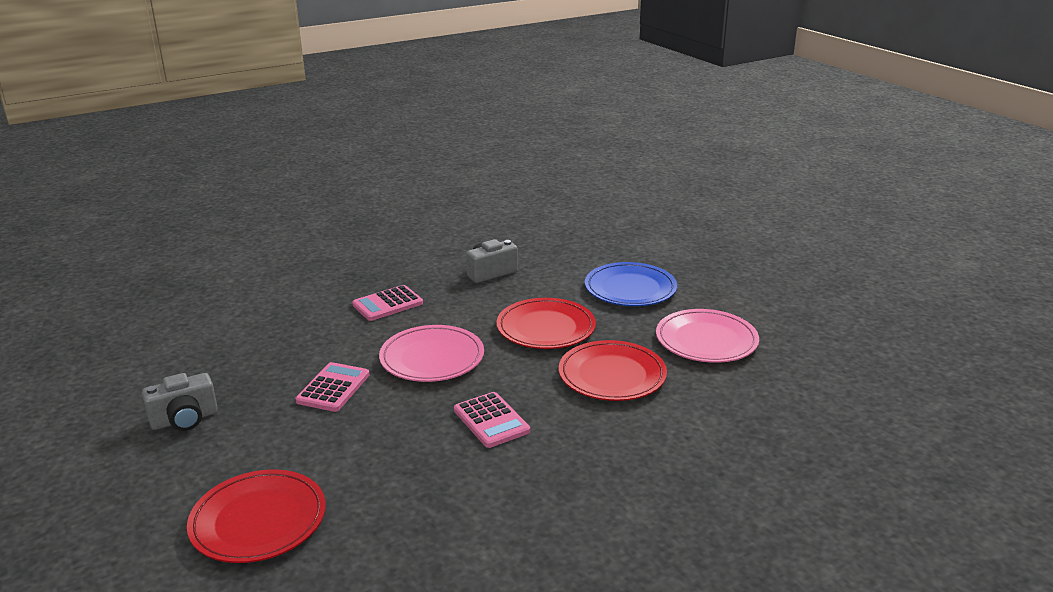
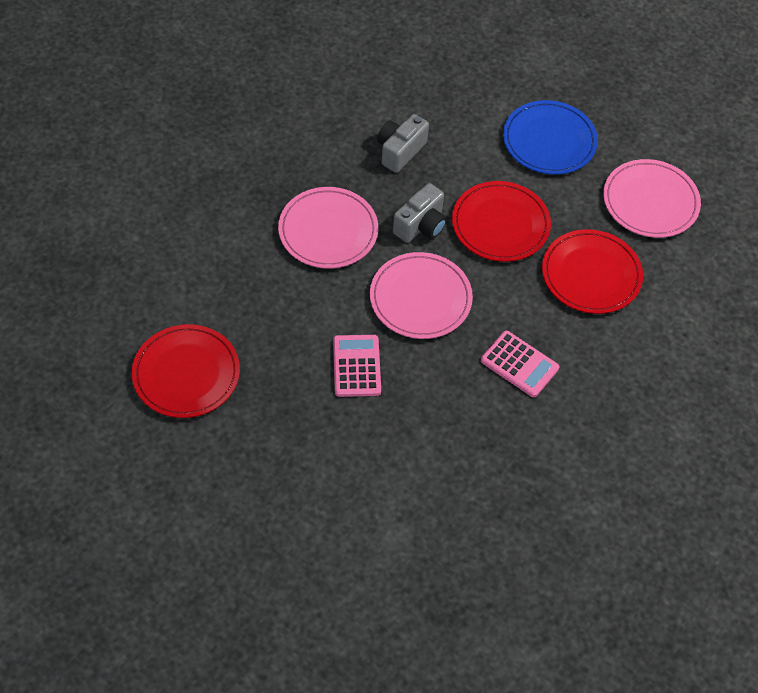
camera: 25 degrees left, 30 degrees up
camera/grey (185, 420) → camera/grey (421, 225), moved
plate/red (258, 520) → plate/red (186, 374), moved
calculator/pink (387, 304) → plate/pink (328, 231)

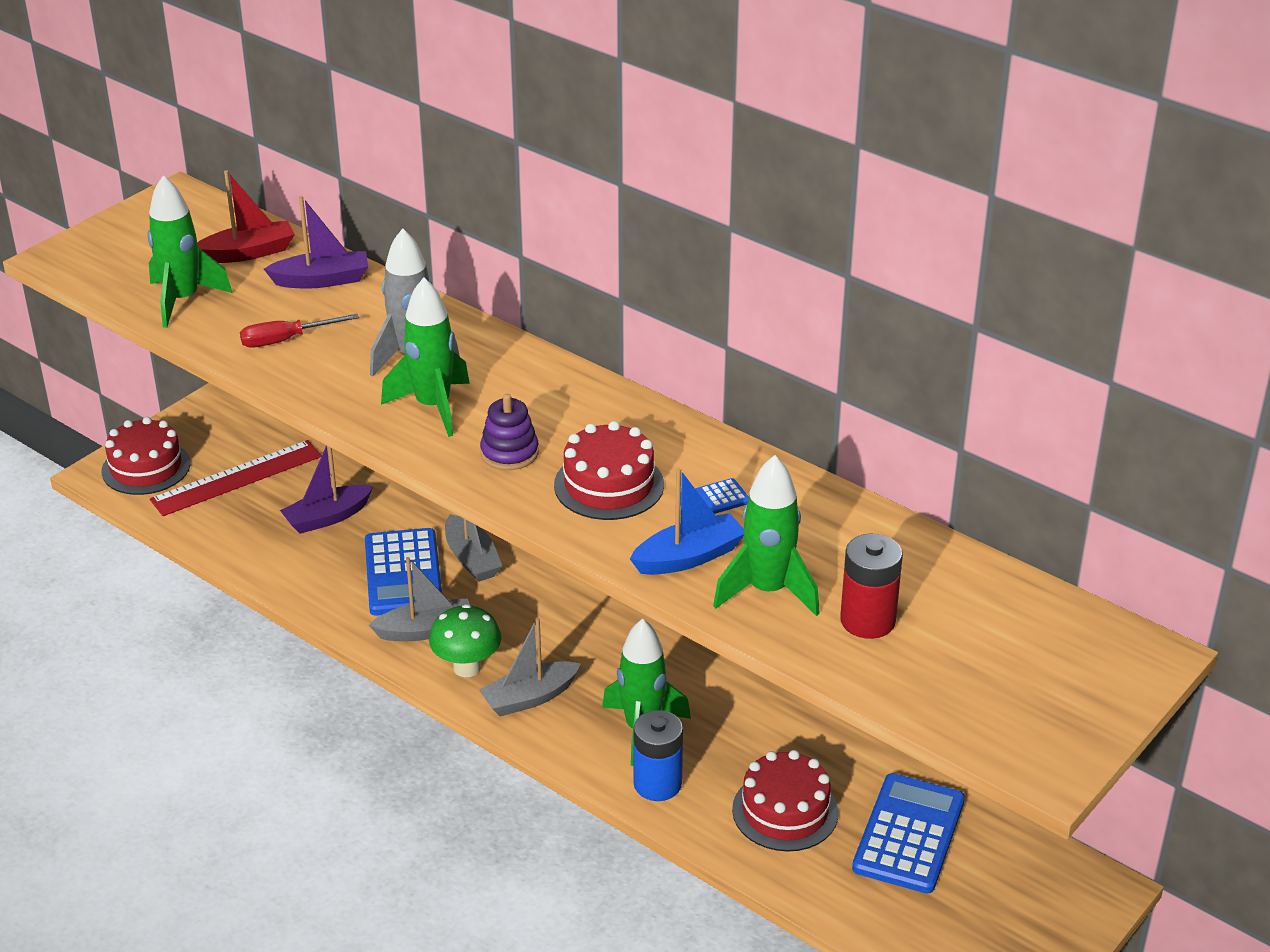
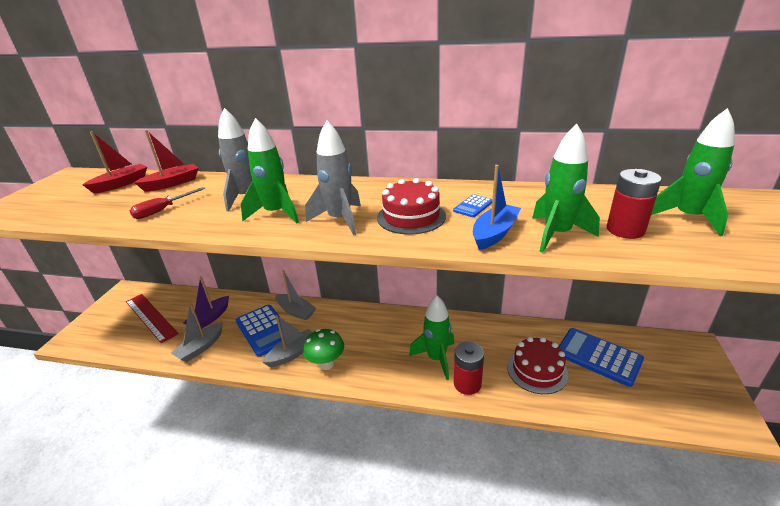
camera: 25 degrees left, 5 degrees down
cake/red (146, 467) → -
rocket/green (183, 300) → rocket/green (688, 218), moved
ruler/red (237, 478) → ruler/red (151, 317), 75 degrees counterclockwise
boat/purple (322, 280) → boat/red (172, 183)
boat/grey (530, 698) → boat/grey (201, 347), moved
stacking toy/purple (509, 453) → rocket/grey (340, 220)
battery/blue (657, 784) → battery/red (467, 384)
calculator/blue (908, 834) → calculator/blue (598, 357), 45 degrees counterclockwise

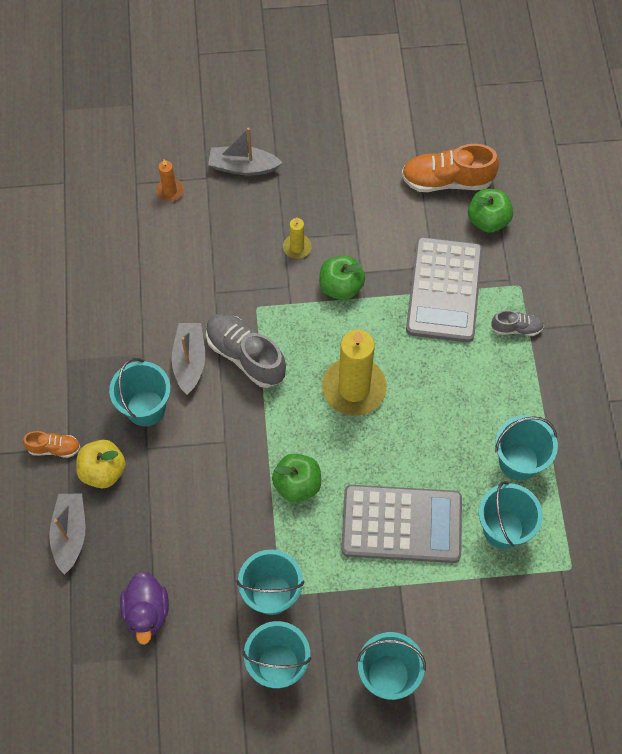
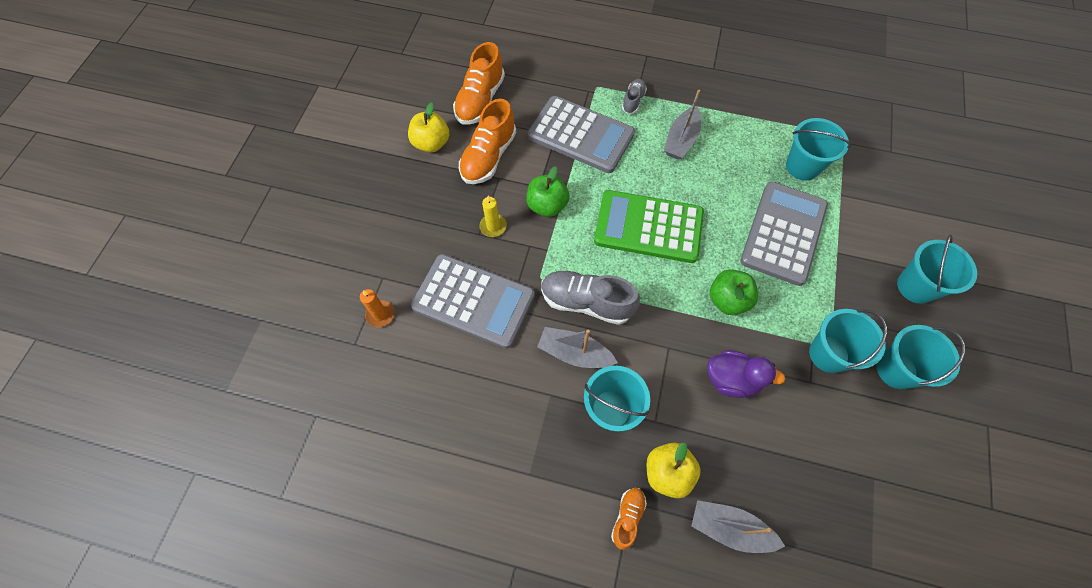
camera: 70 degrees left, 0 degrees up
duck/purple (147, 612) → duck/purple (732, 379), moved
shoe/grey (246, 356) → shoe/grey (586, 302), 45 degrees clockwise
boat/grey (243, 167) → boat/grey (681, 140), moved
candle/yellow (354, 388) → calculator/green (648, 227)
apple/green (488, 220) → -
bucket/turquoise (518, 461) → -
- → apple/yellow (431, 143)
- → calculator/grey (474, 301)
- → shoe/orange (488, 156)

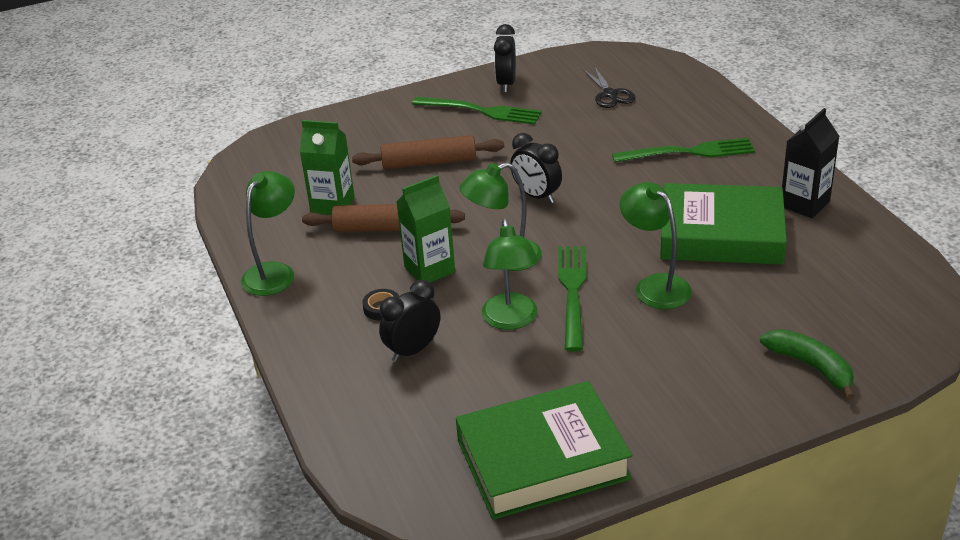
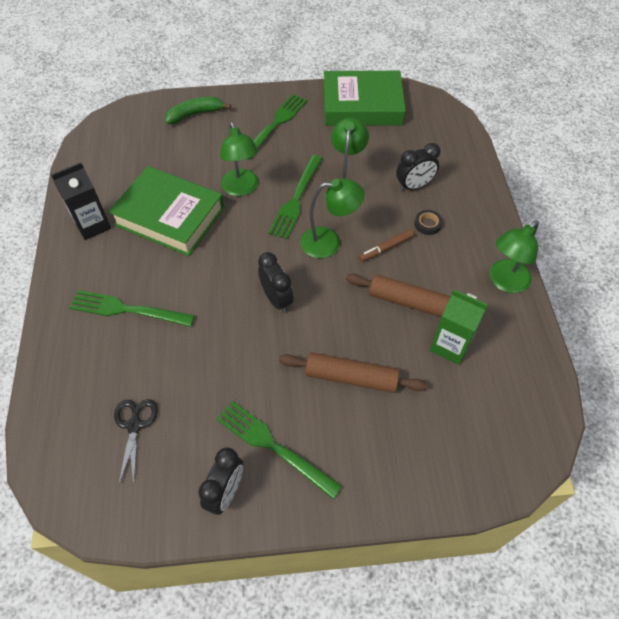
camera: 165 degrees left, 20 degrees up
carton/green (429, 269) → marker/brown (386, 248)
banana/green (811, 366) → banana/green (195, 114), 90 degrees clockwise
- → fork/green (276, 124)

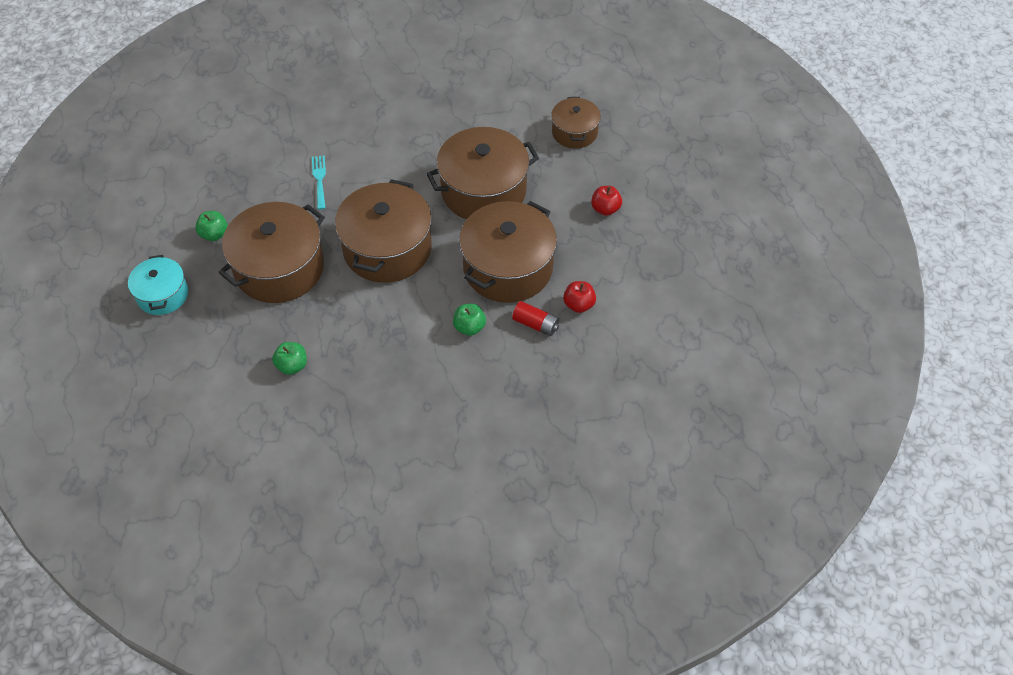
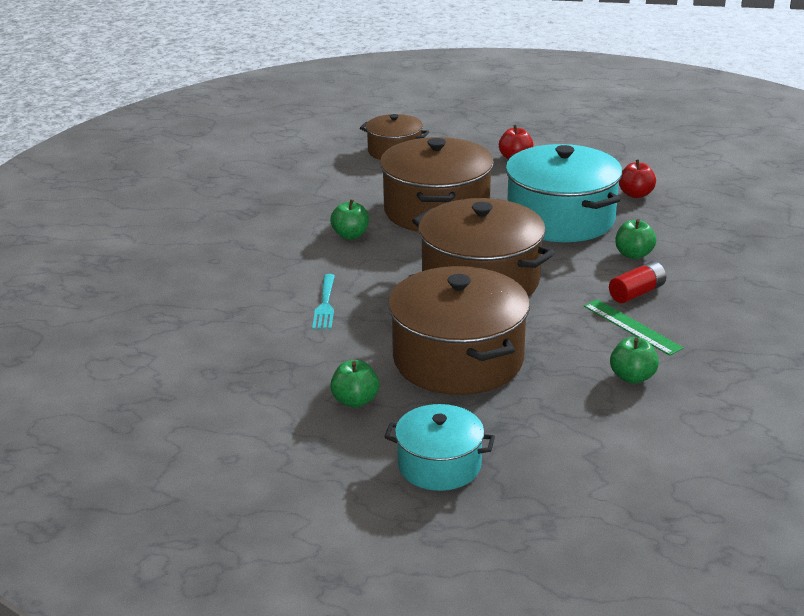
camera: 65 degrees left, 25 degrees down
fork/turquoise (319, 179) → fork/turquoise (325, 305), 105 degrees counterclockwise
pot/brown (508, 268) → pot/turquoise (560, 219)
battery/red (535, 324) → battery/red (637, 293), moved
- → apple/green (350, 235)
- → ruler/green (632, 327)

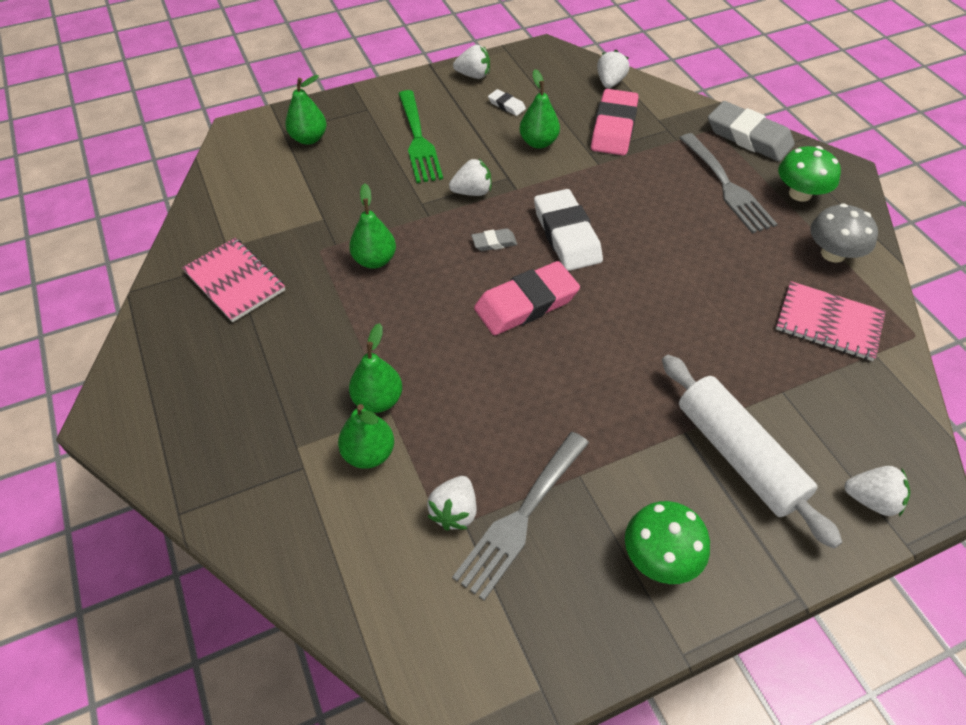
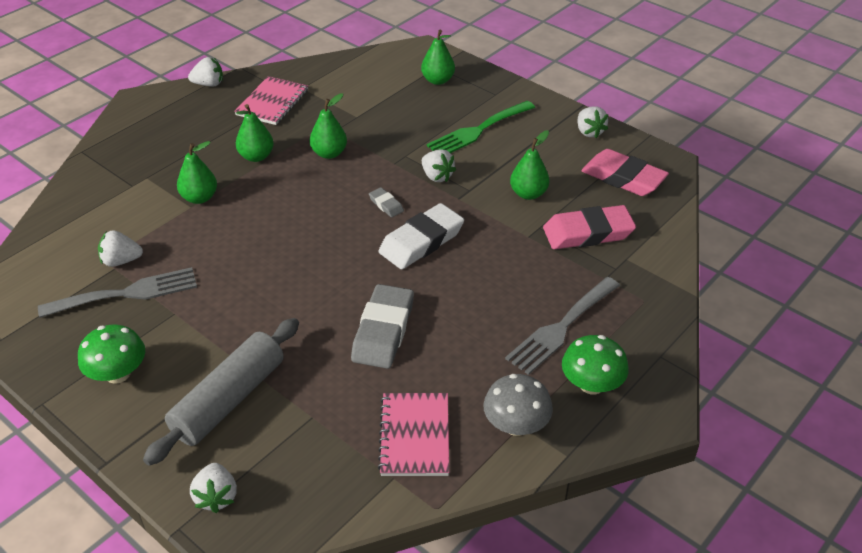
camera: 65 degrees right, 10 degrees down
pear/green (369, 453) → pear/green (256, 156), moved
fork/grey (521, 518) → fork/grey (127, 293), 150 degrees clockwise
eraser/pink (526, 303) → eraser/pink (623, 178), moved
eraser/white (506, 105) → -
strawberry/white (610, 82) → strawberry/white (209, 84), moved
rolling pin/white (738, 455) → rolling pin/grey (229, 400)
eraser/grey (748, 137) → eraser/grey (383, 331), moved

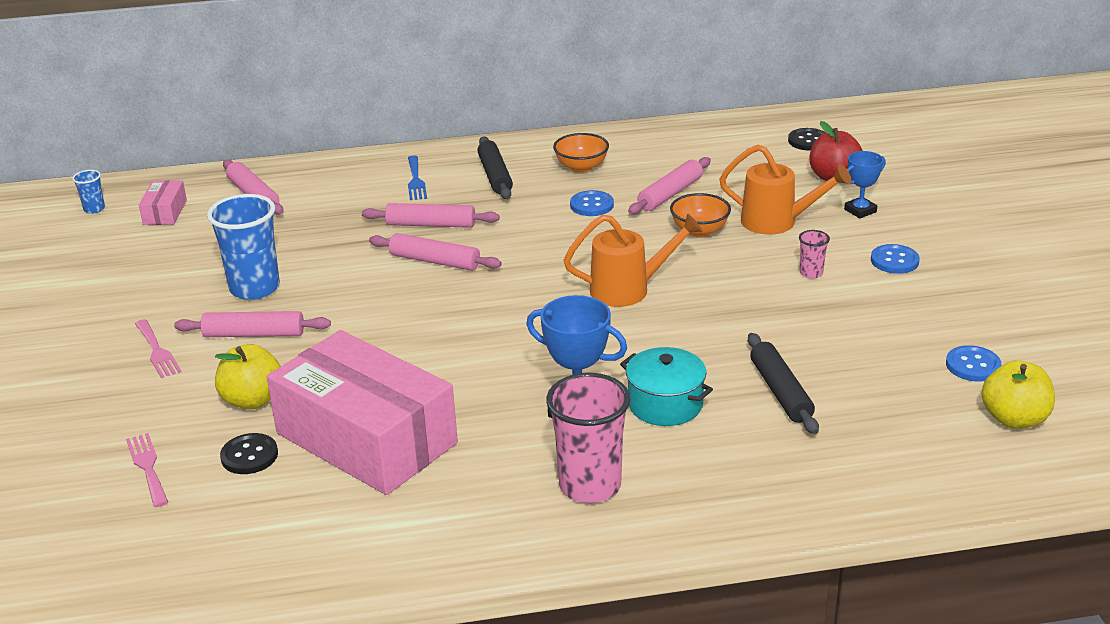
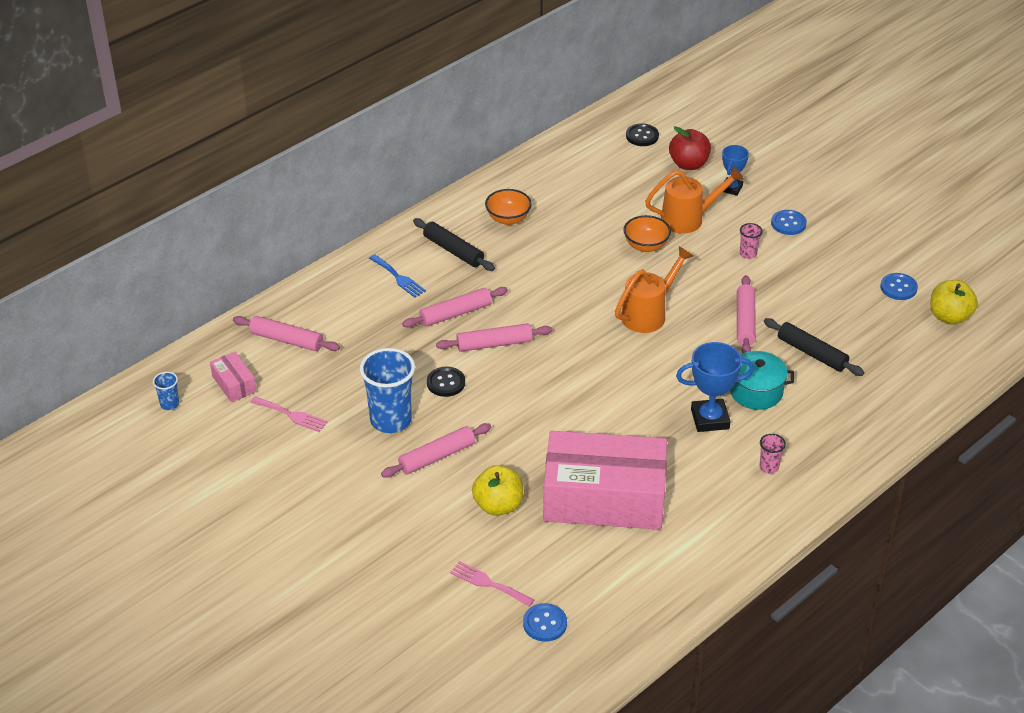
camera: 35 degrees left, 10 degrees up
fork/pink (157, 351) → fork/pink (291, 415), moved
button/black (249, 456) → button/black (446, 383), moved
cup/pink (590, 486) → cup/pink (769, 467), x0.46
button/blue (591, 205) → button/blue (545, 623), moved
rolling pin/pink (670, 194) → rolling pin/pink (745, 321), moved

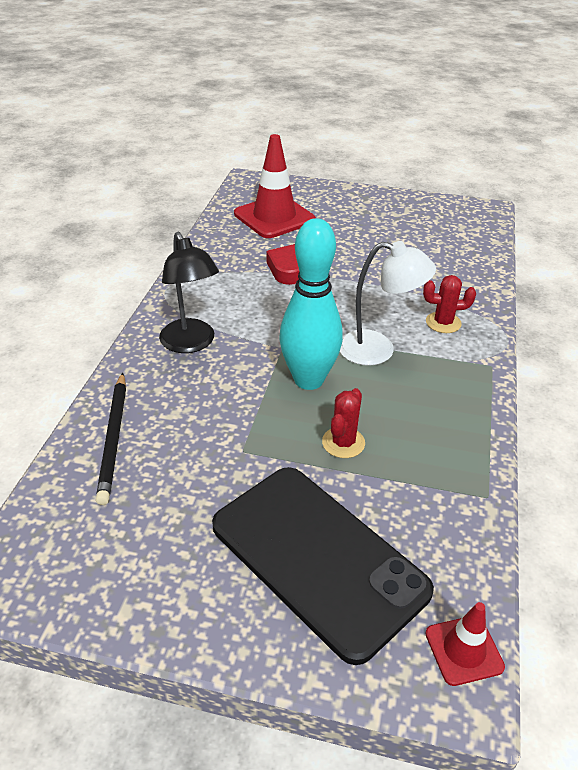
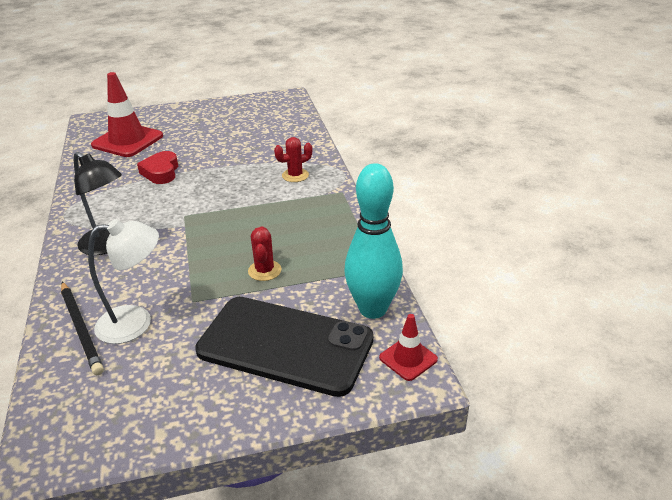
camera: 25 degrees left, 5 degrees down
bowling pin/turquoise (308, 380) → bowling pin/turquoise (373, 309), moved
lamp/white (378, 350) → lamp/white (136, 322), moved

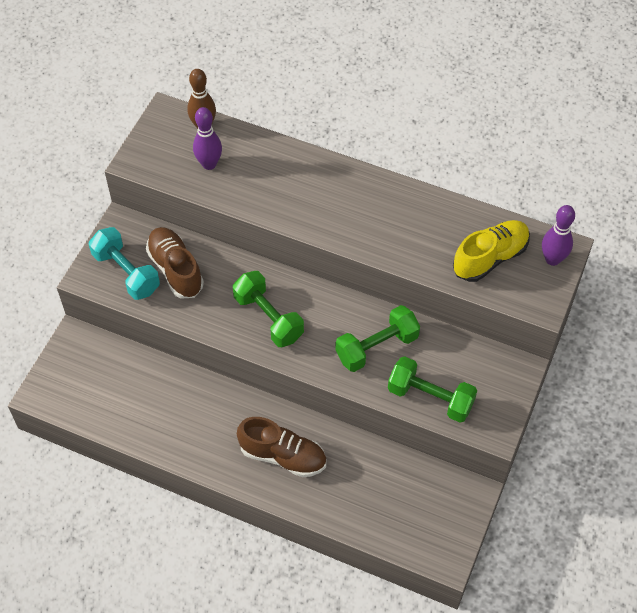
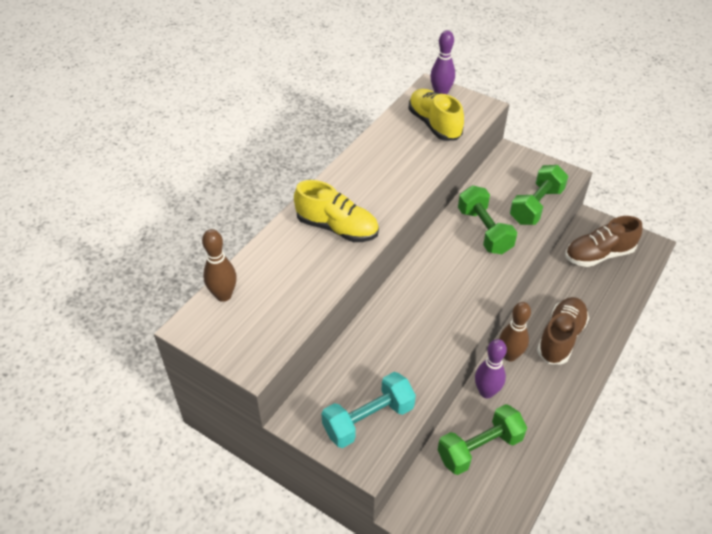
camera: 80 degrees left, 10 degrees down
shoe/brown (175, 270) → shoe/brown (598, 255), moved
bowling pin/purple (209, 164) → bowling pin/purple (486, 392), moved
dumbbell/green (268, 318) → dumbbell/green (479, 448), moved
- → shoe/yellow (337, 228)
- → bowling pin/brown (509, 355)

